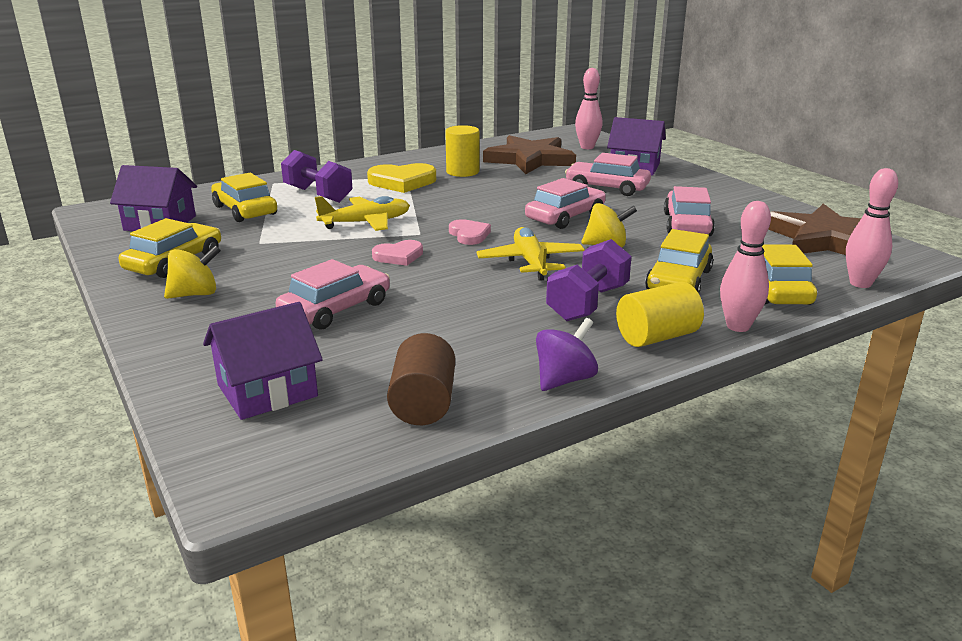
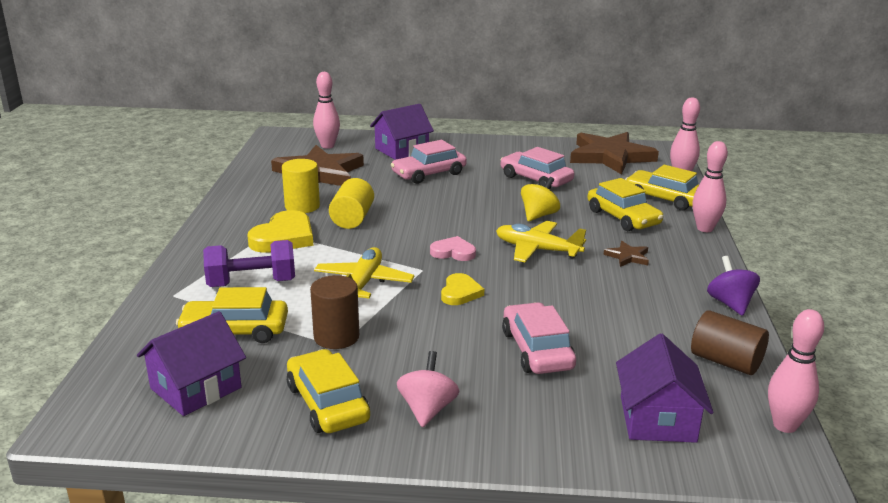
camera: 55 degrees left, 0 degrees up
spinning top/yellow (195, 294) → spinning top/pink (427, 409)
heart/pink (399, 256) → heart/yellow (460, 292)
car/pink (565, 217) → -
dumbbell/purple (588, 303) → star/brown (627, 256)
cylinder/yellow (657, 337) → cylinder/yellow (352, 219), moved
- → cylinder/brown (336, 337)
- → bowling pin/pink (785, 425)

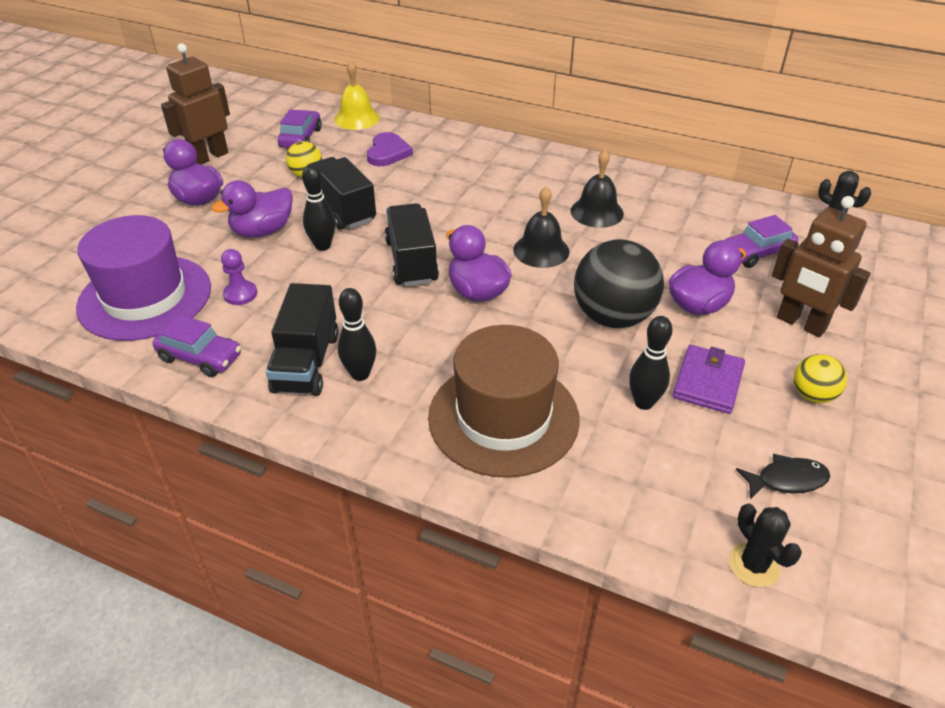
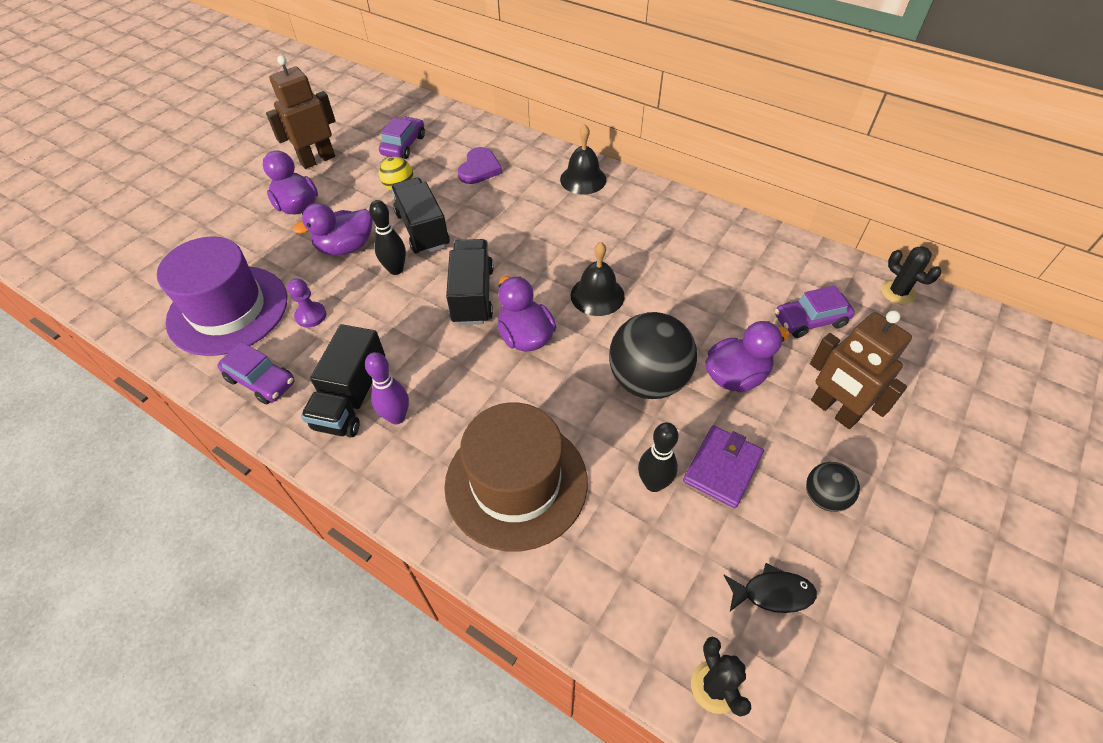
camera: 10 degrees right, 10 degrees up
bell/yellow (357, 118) → -
bowling pin/black (360, 374) → bowling pin/purple (397, 417)
bell/black (597, 212) → bell/black (583, 179), moved
ball/yellow (812, 395) → ball/black (824, 497)

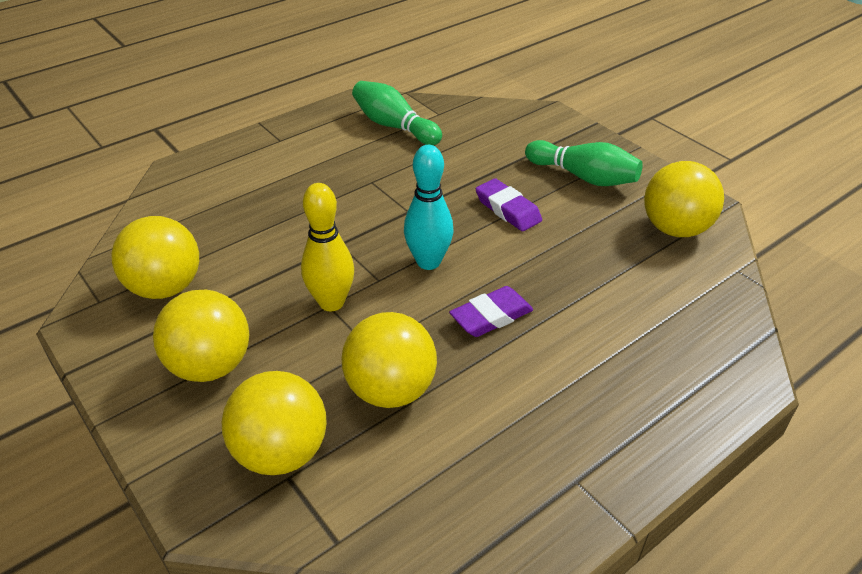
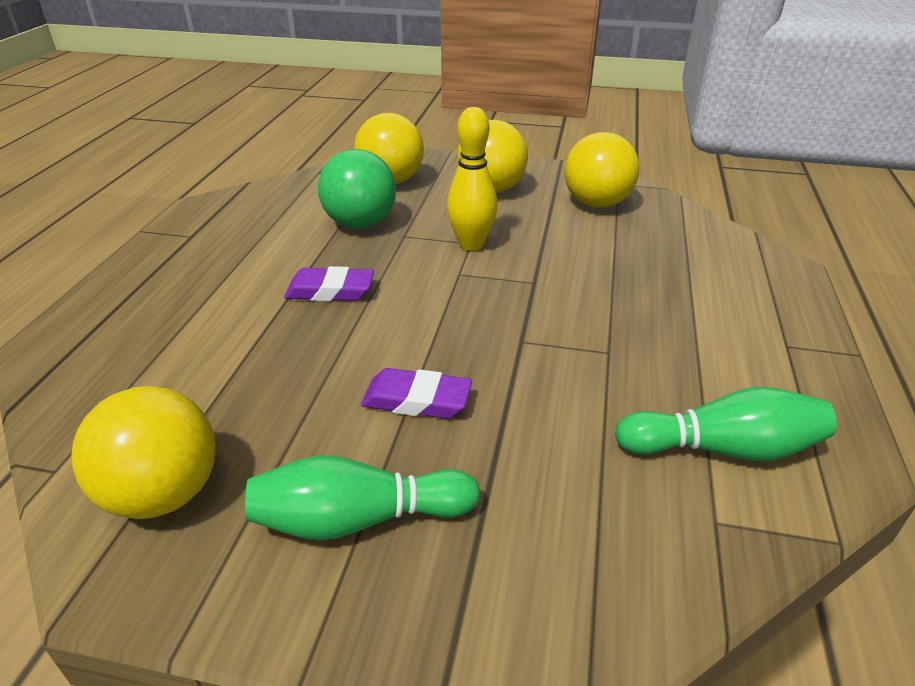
camera: 140 degrees right, 5 degrees down
ball/yellow (391, 390) → ball/green (360, 224)
bowling pin/turquoise (428, 262) → -
eraser/purple (491, 316) → eraser/purple (330, 291), 75 degrees clockwise

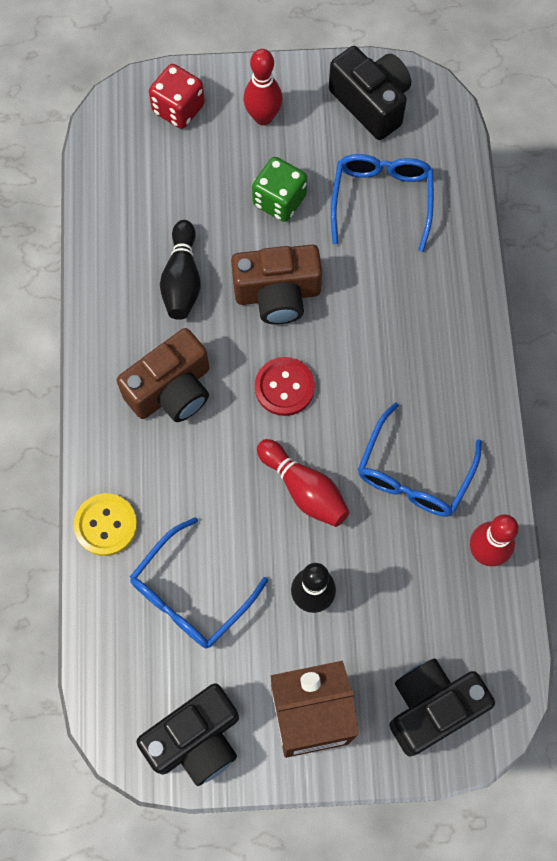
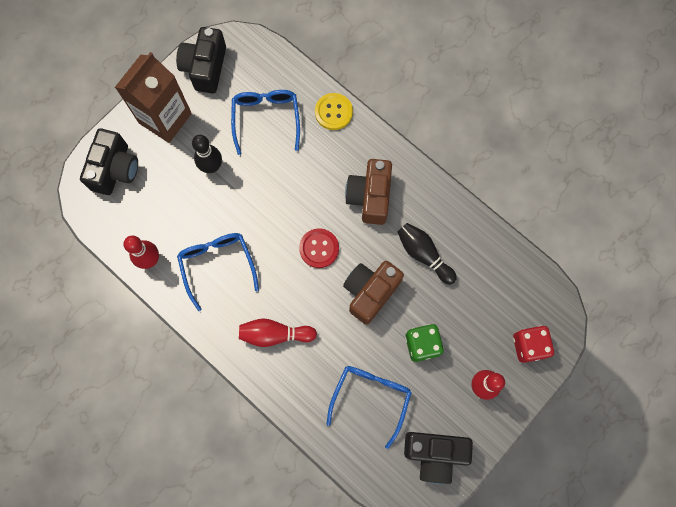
camera: 135 degrees right, 5 degrees up
bowling pin/red (304, 489) → bowling pin/red (275, 334), moved
glasses/blue (381, 200) → glasses/blue (371, 398), 120 degrees counterclockwise

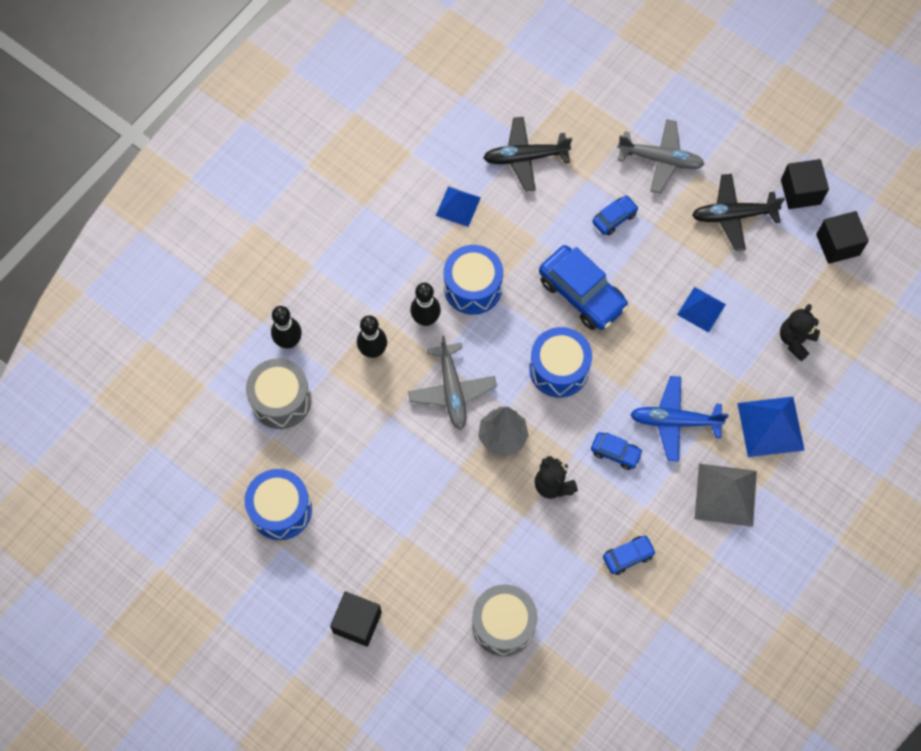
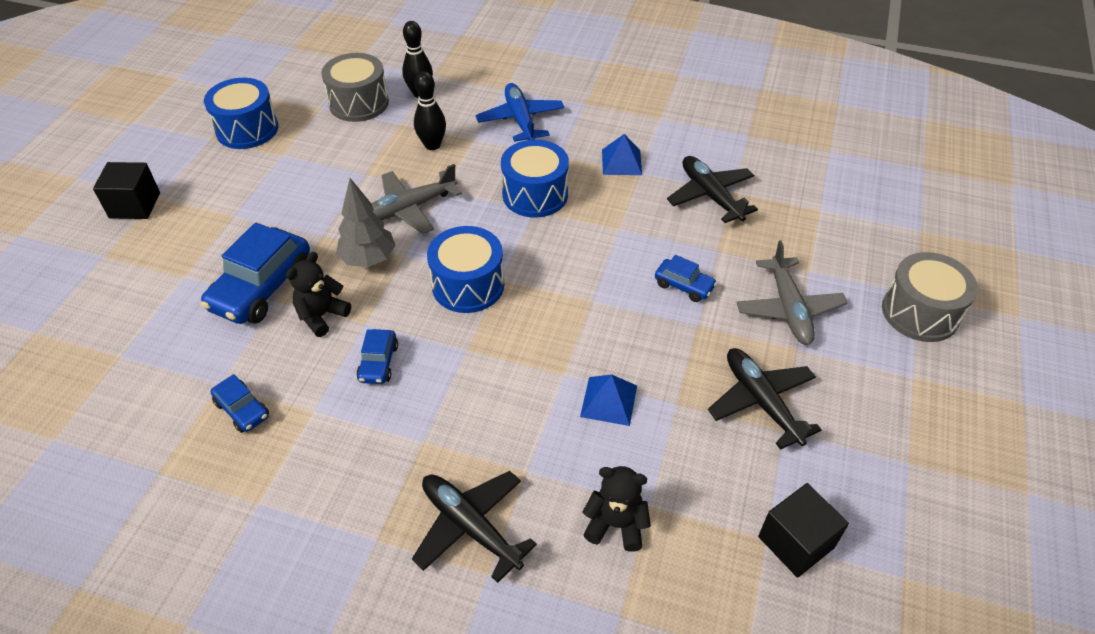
camera: 70 degrees right, 20 degrees down
bowling pin/black (426, 319) → -
drum/grey (503, 624) → drum/grey (920, 312), moved
car/blue (582, 294) → car/blue (262, 288), moved
plane/blue (674, 421) → plane/blue (520, 120), moved
pyramid/grey (725, 494) → -
pyramid/blue (770, 426) → plane/black (470, 526)
cube/black (800, 192) → -

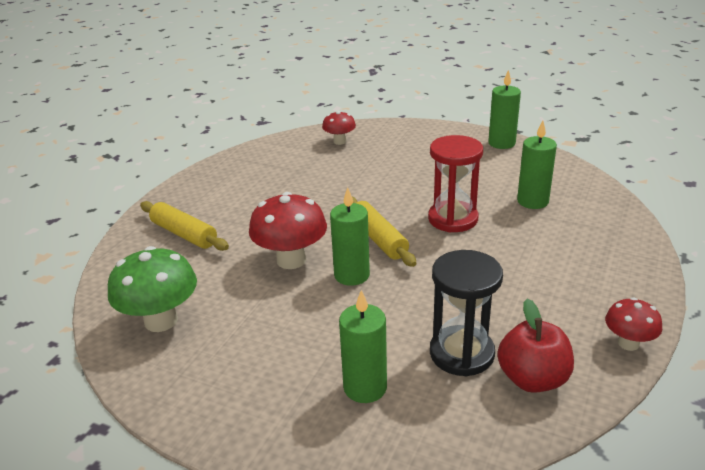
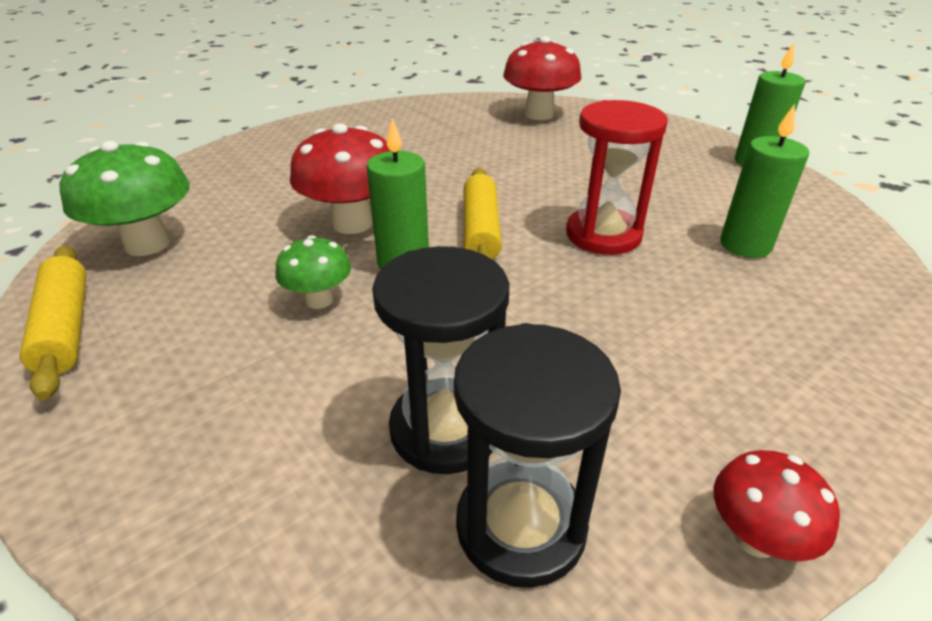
camera: 25 degrees right, 5 degrees up
rolling pin/yellow (184, 234) → rolling pin/yellow (66, 328), moved
mushroom/red (339, 141) → mushroom/red (539, 114), x1.74
candle/green (365, 387) → -
apple/red (532, 379) → hourglass/black (521, 525)
- → mushroom/green (319, 300)

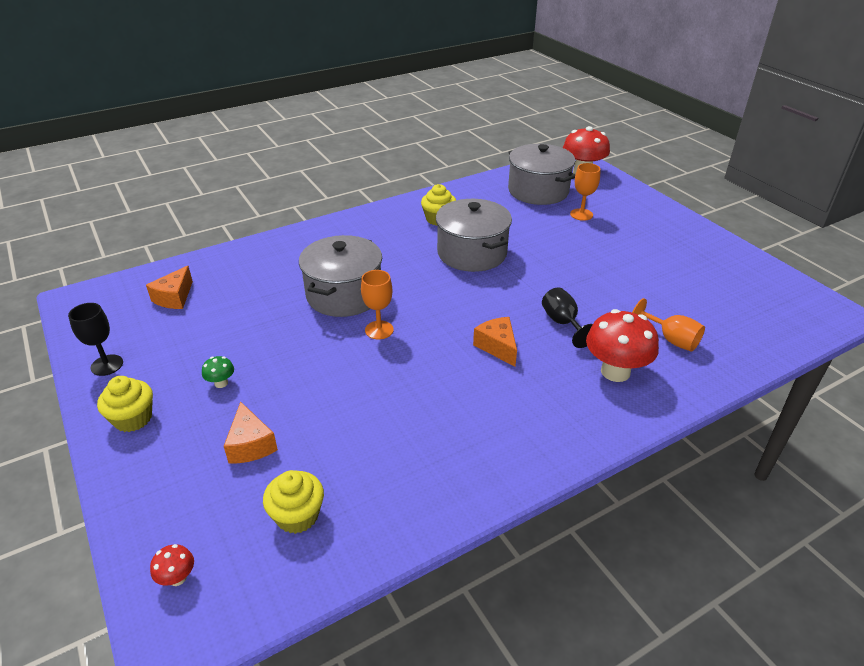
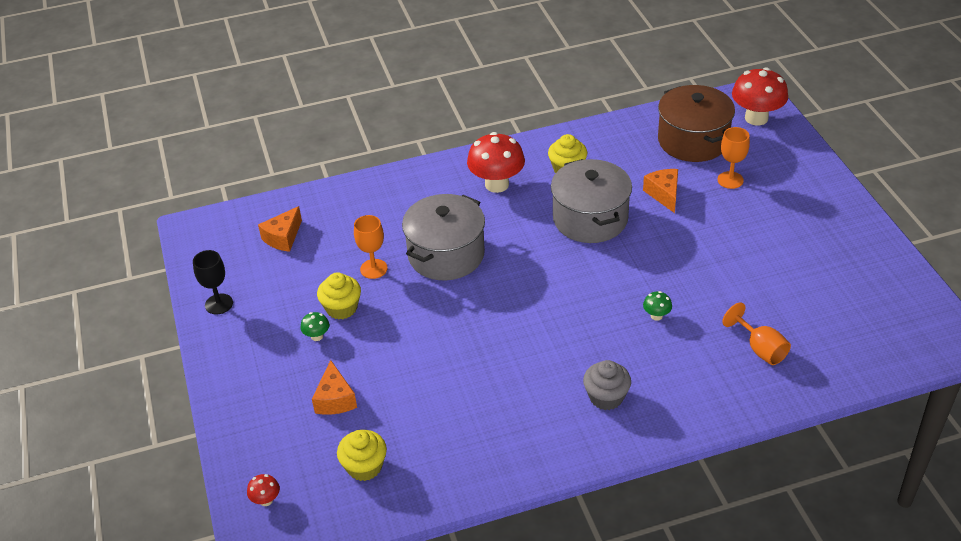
camera: 15 degrees right, 5 degrees up
cupcake/yellow (133, 418) → cupcake/yellow (341, 308), moved
goblet/orange (379, 330) → goblet/orange (373, 269), moved
cheese/orange (497, 347) → cheese/orange (664, 194), moved
pot/grey (538, 191) → pot/brown (693, 141)
goblet/black (563, 323) → mushroom/green (656, 316)
mushroom/red (615, 371) → mushroom/red (496, 184), moved
- → cupcake/grey (606, 397)

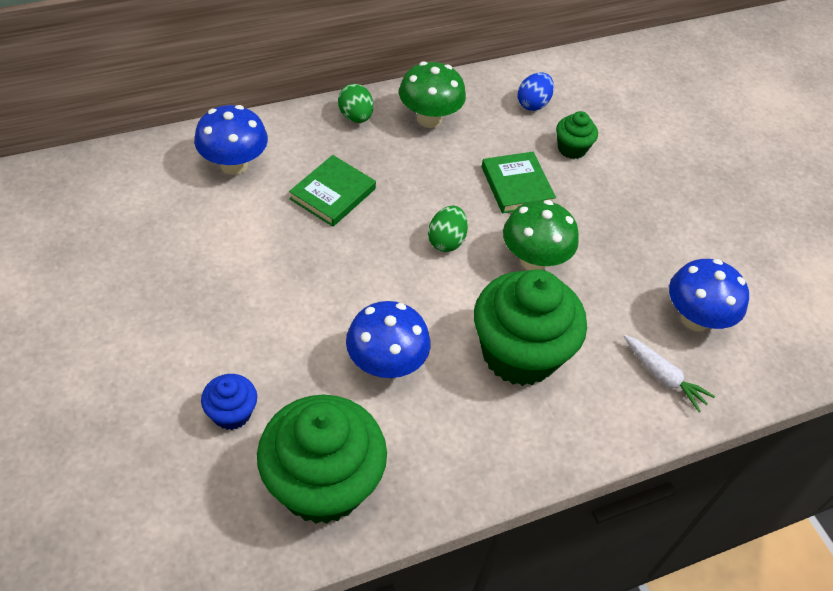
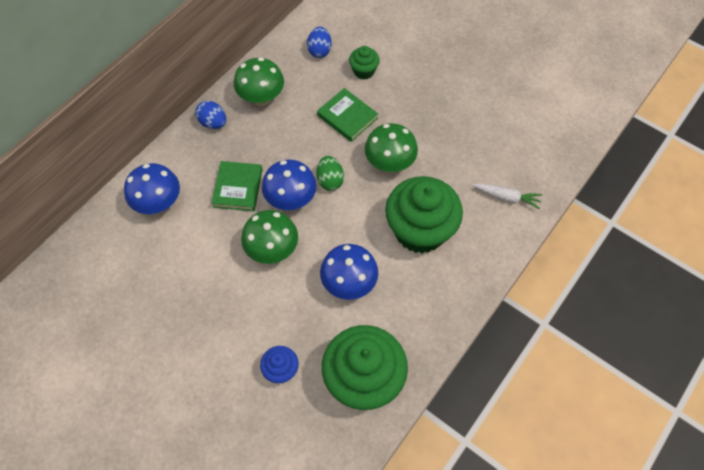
camera: 25 degrees left, 10 degrees up
egg/green (355, 117) → egg/blue (213, 123)
mushroom/blue (695, 318) → mushroom/blue (291, 199), moved
- → mushroom/green (272, 250)

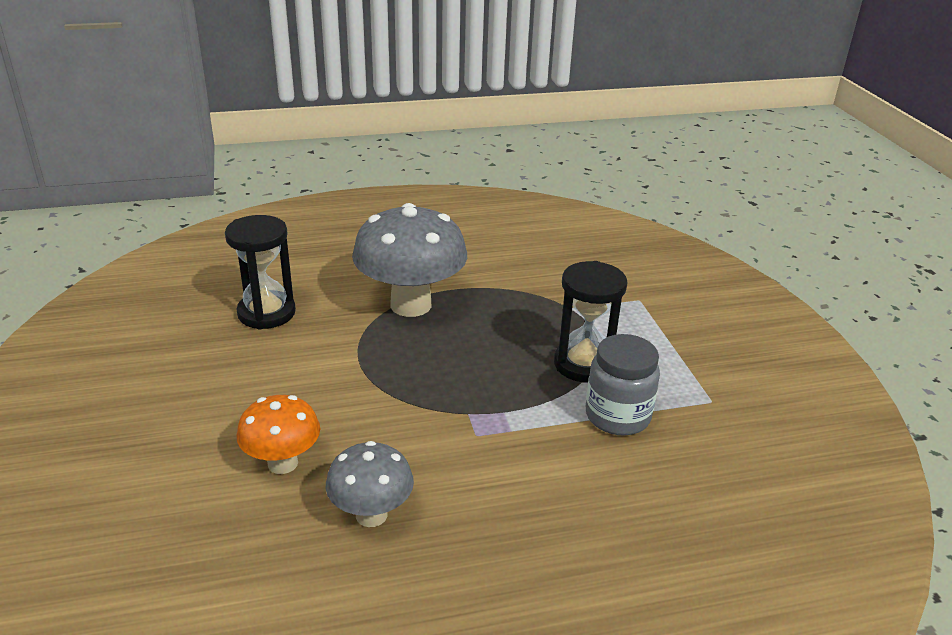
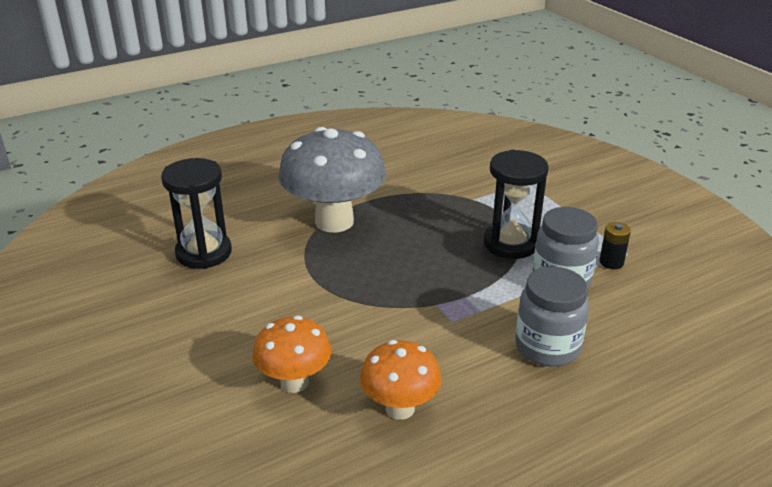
camera: 15 degrees left, 0 degrees up
mushroom/grey (371, 515) → mushroom/orange (400, 408)
- → jar/grey (547, 347)
- → battery/black (611, 262)

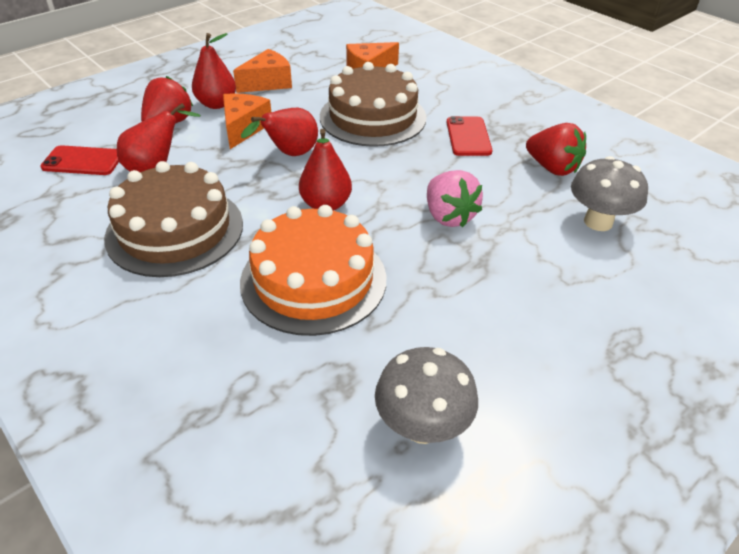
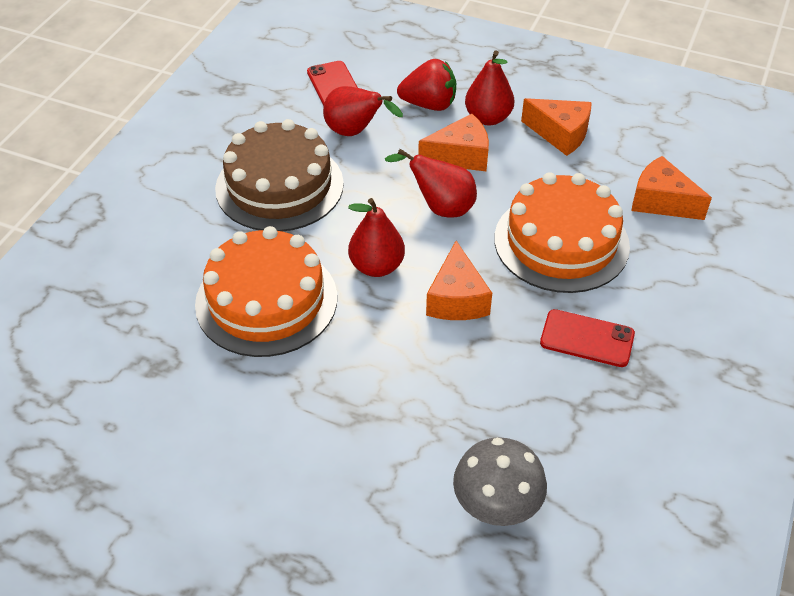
camera: 65 degrees right, 5 degrees up
cake/brown (373, 117) → cake/orange (561, 242)
mushroom/grey (422, 426) → -
strawberry/pink (448, 216) → -
phone/red (468, 137) → phone/red (587, 338), 45 degrees clockwise
strawberry/red (552, 168) → -
- → cheese/orange (456, 299)

